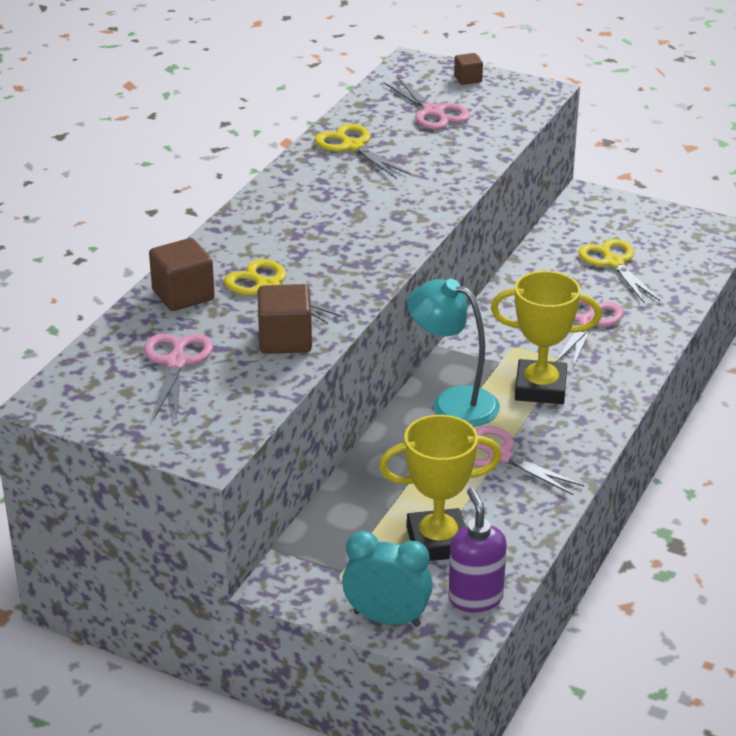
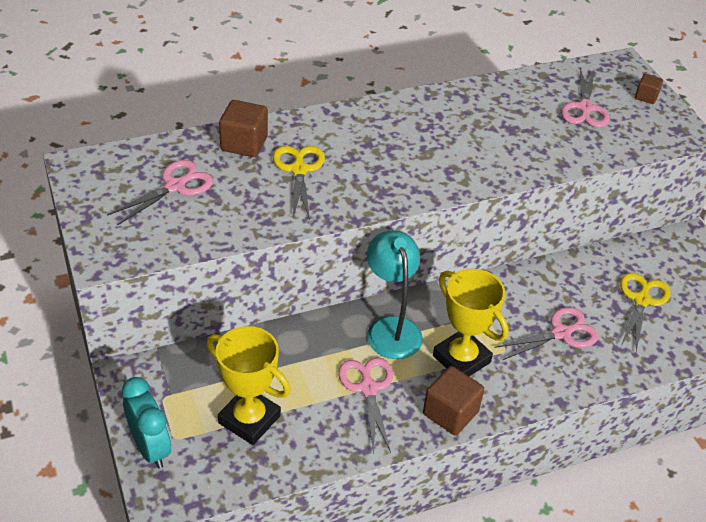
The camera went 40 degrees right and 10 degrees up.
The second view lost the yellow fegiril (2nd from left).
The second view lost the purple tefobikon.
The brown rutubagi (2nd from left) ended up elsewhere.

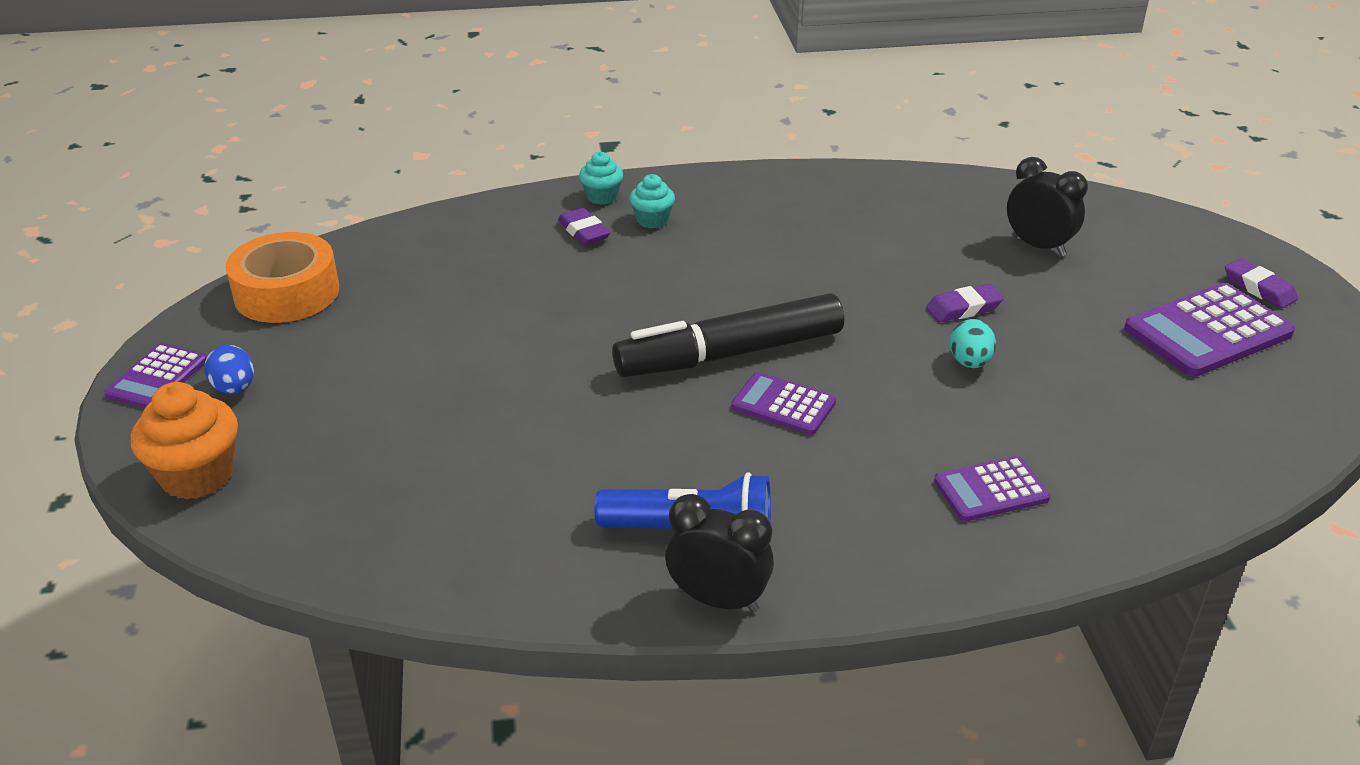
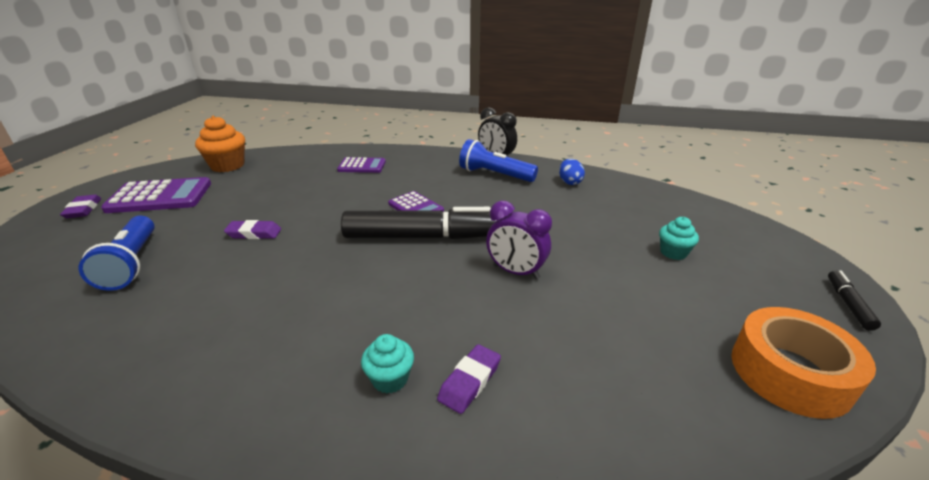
The camera went 160 degrees left and 5 degrees down.
The second view lost the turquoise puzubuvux.
The second view gained the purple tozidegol.
The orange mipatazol ended up elsewhere.
The blue puzubuvux ended up elsewhere.
The turquoise mipatazol (1st from left in the first image) ended up elsewhere.
Where the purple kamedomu (1st from left) stood, the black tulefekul (2nd from left) came to stand.
Where the black tozidegol (2nd from left) stood, the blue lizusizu (1st from left) came to stand.
The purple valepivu (1st from left in the first image) ended up facing another way, 45 degrees clockwise from before.

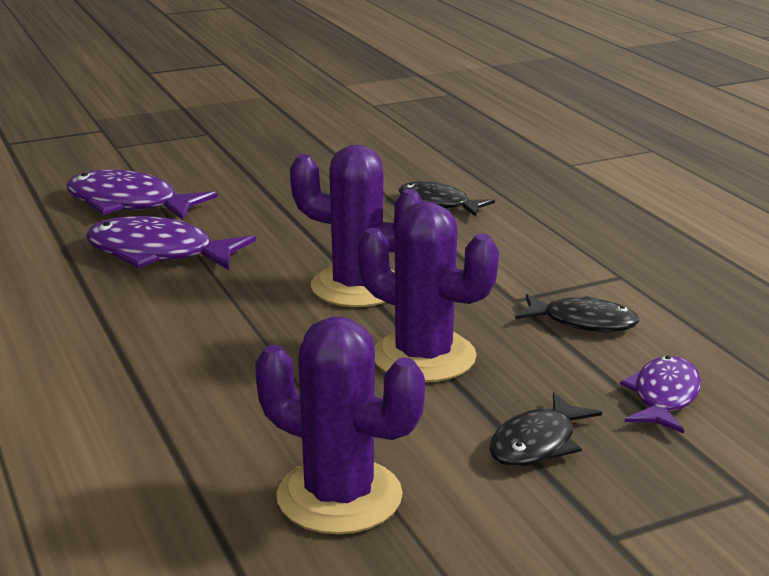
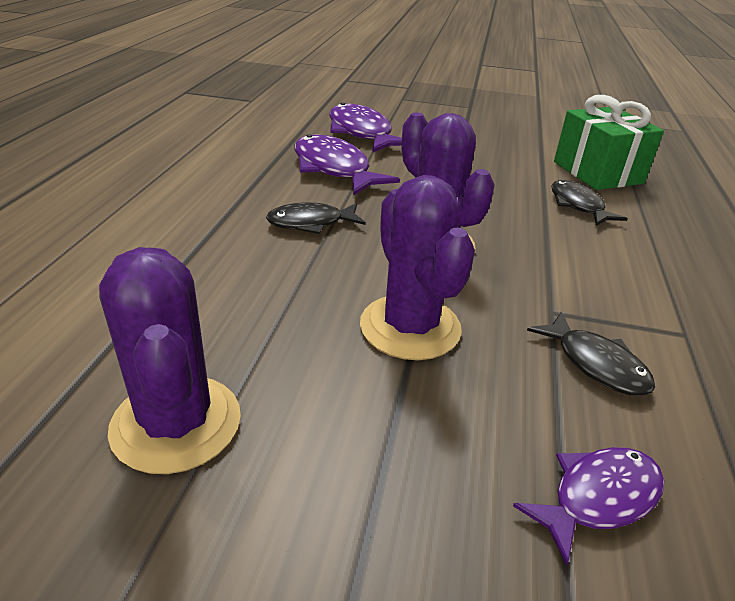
The camera went 35 degrees right and 10 degrees up.
The second view gained the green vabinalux.
The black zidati (2nd from left in the first image) ended up elsewhere.

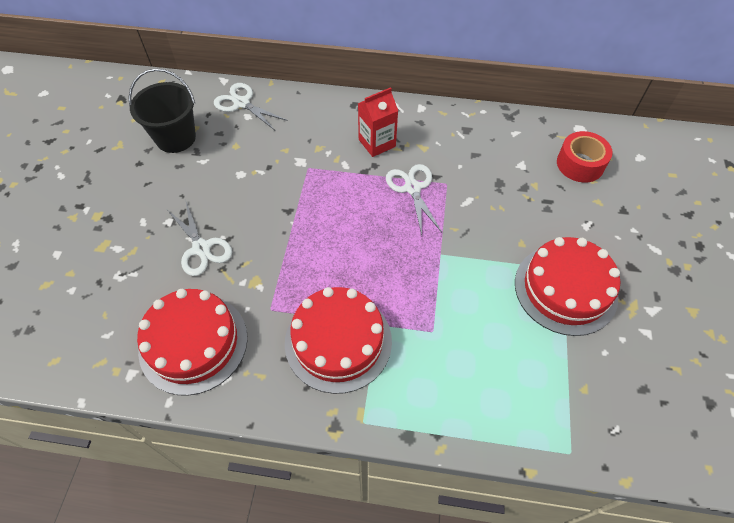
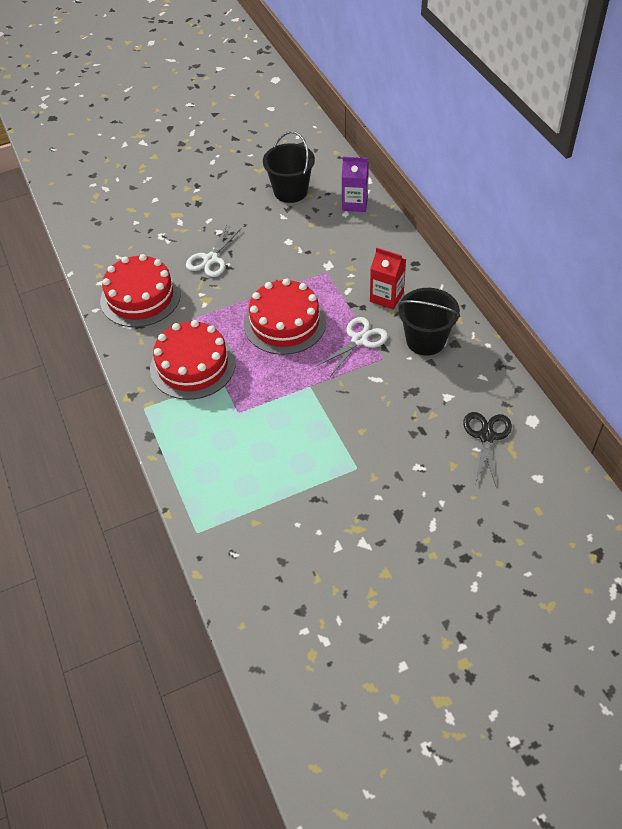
The camera went 60 degrees right and 5 degrees down.
The second view gained the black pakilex (2nd from left).
The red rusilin (3rd from left) ended up elsewhere.
Where the white fegiril (2nd from left) stood, the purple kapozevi came to stand.
Where the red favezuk stood, the black fegiril came to stand.

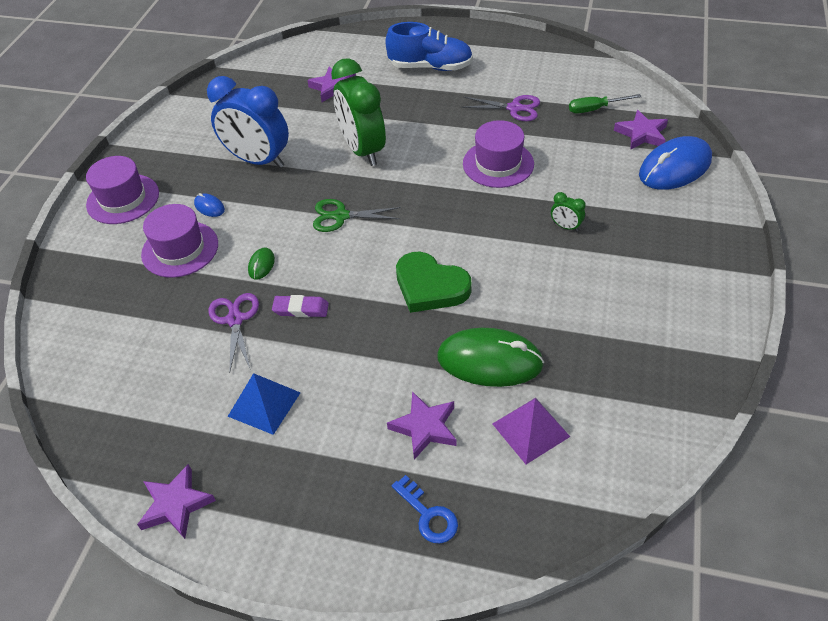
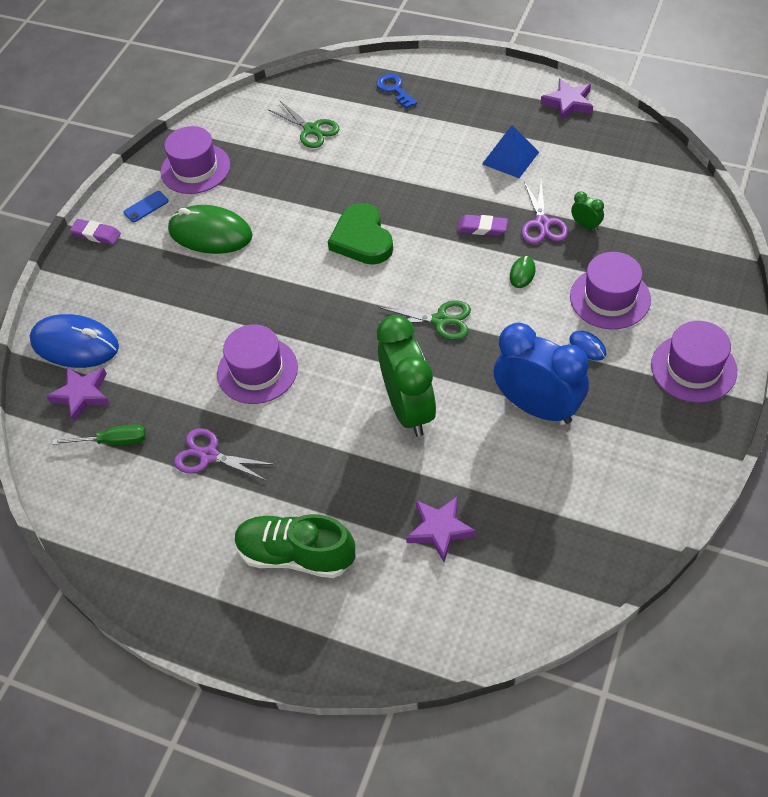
The camera went 170 degrees left and 5 degrees up.
The second view lost the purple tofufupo (3rd from left).
The second view gained the purple valepivu (1st from left).
The second view gained the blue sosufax.
The second view gained the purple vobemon (1st from left).
The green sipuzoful (2nd from left in the first image) ended up elsewhere.
The green tozidegol (2nd from left) ended up elsewhere.
Where the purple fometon stood, the green fegiril (1st from left) came to stand.
What was the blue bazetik turned into the green bazetik.
The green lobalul ended up facing another way, 150 degrees counterclockwise from before.
The blue sipuzoful (2nd from left in the first image) ended up facing another way, 45 degrees clockwise from before.

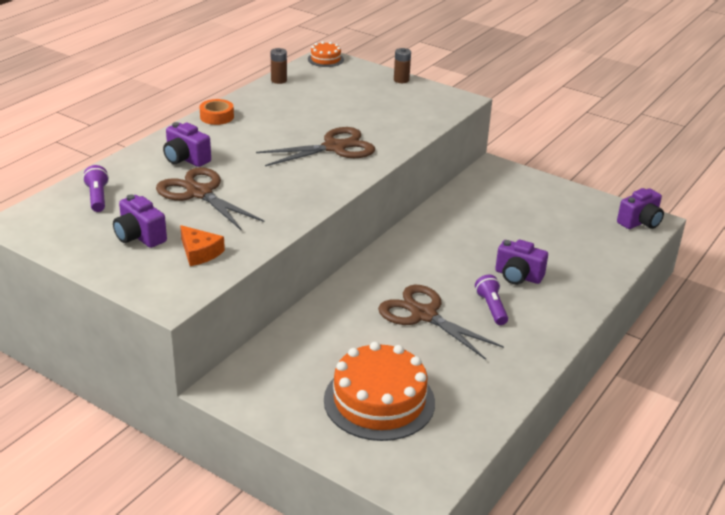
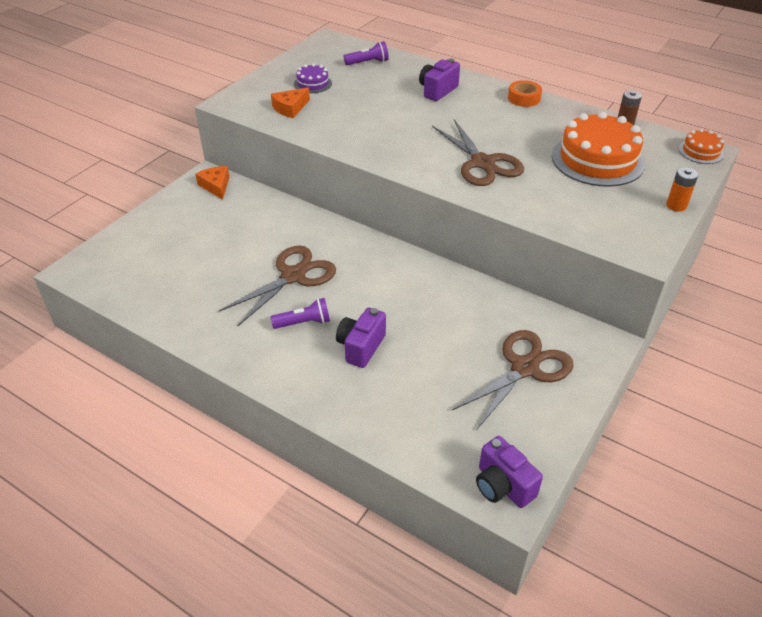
The camera went 90 degrees right and 10 degrees up.
The second view gained the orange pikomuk (1st from left).
The brown fegiril (1st from left in the first image) ended up elsewhere.
The orange rusilin (2nd from left in the first image) ended up elsewhere.
Where the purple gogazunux (1st from left) stood, the purple rusilin came to stand.
What was the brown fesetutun (2nd from left) turned into the orange fesetutun.

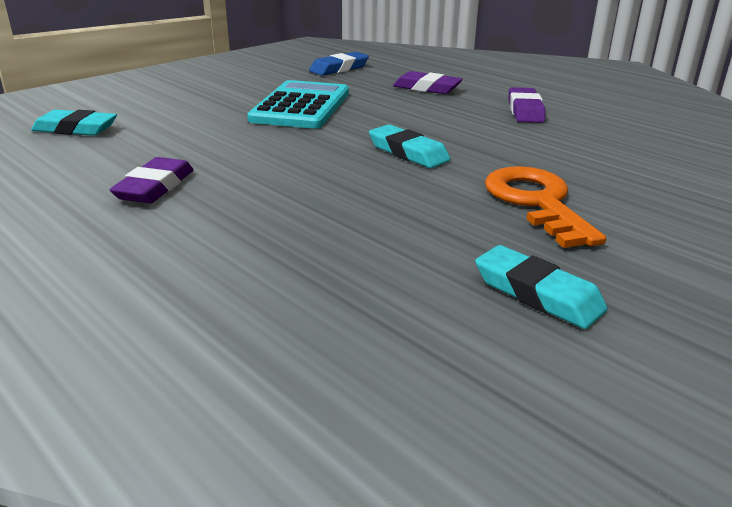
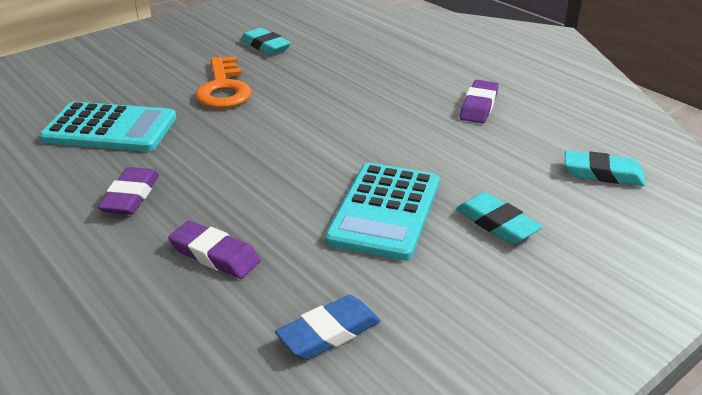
The camera went 175 degrees left and 5 degrees up.
The second view gained the turquoise kamedomu (1st from left).
The turquoise valepivu (2nd from left) ended up elsewhere.

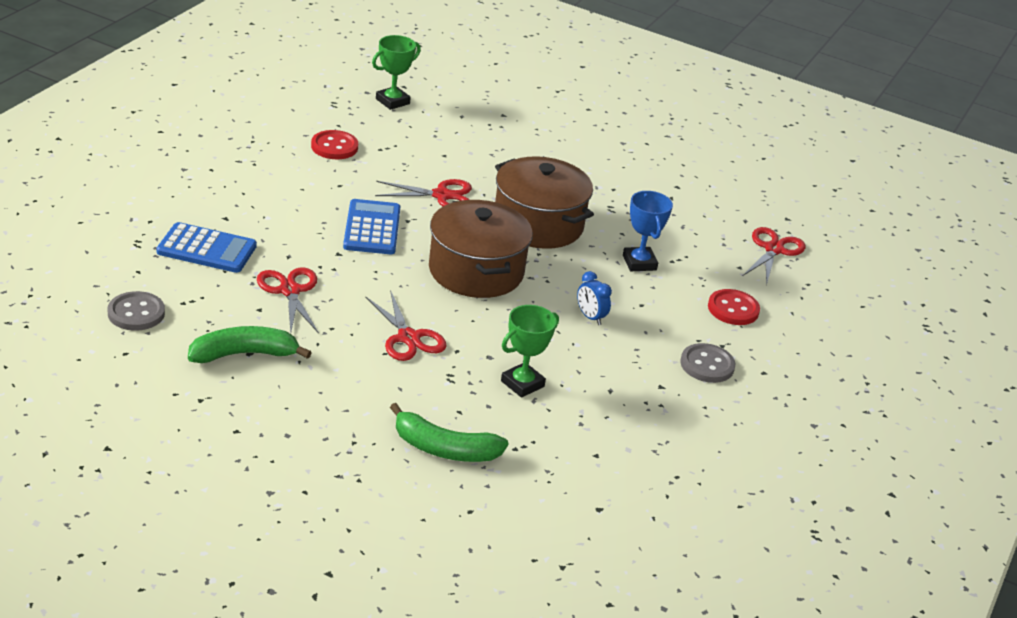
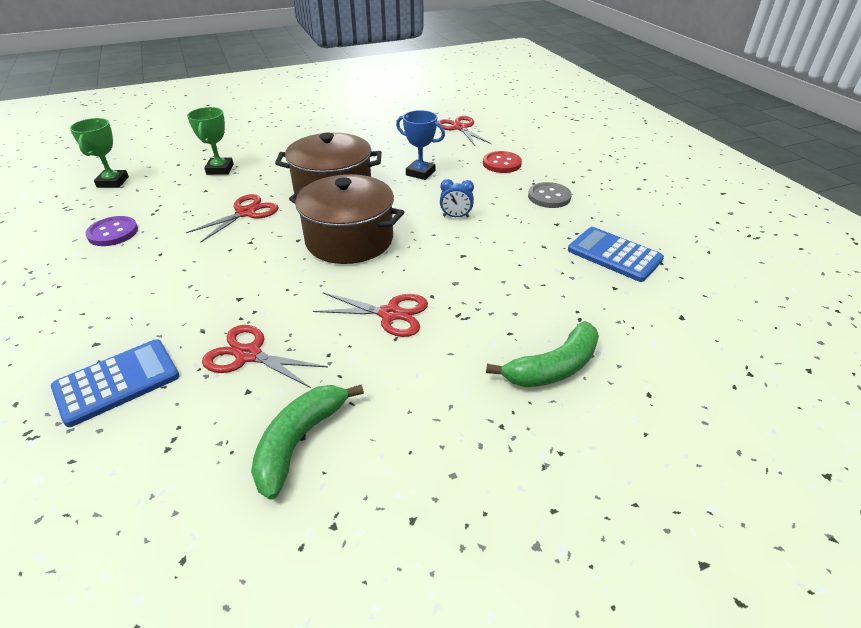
The camera went 45 degrees left and 5 degrees up.
The second view lost the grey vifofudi (1st from left).
The blue kamedomu (2nd from left) ended up elsewhere.
The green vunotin (2nd from left) ended up elsewhere.
What was the red vifofudi (1st from left) turned into the purple vifofudi.

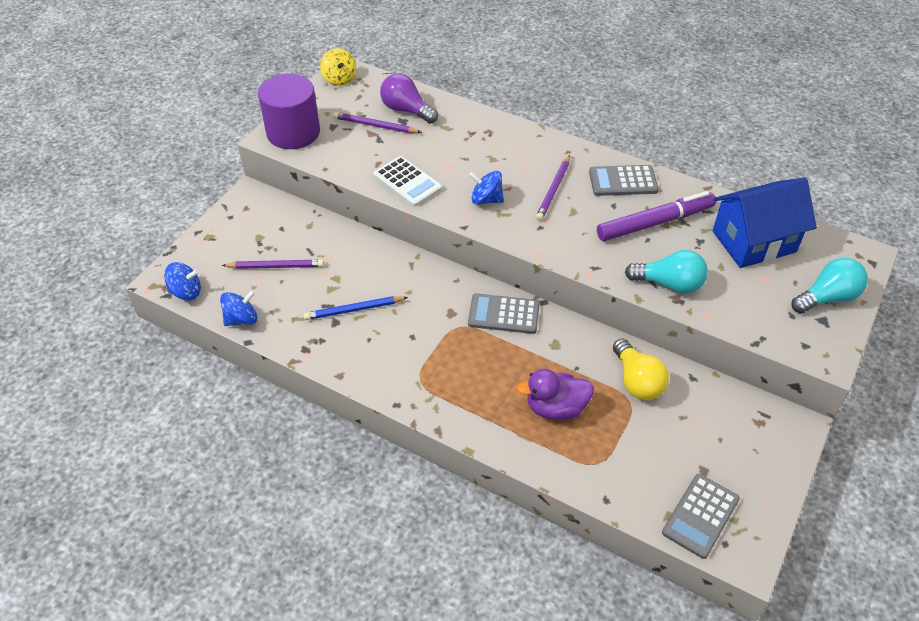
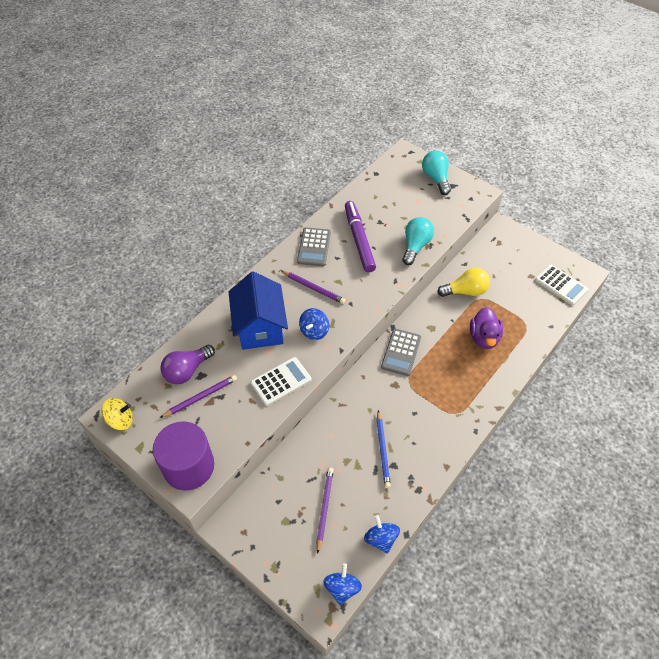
The camera went 80 degrees left and 5 degrees up.
The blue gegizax ended up elsewhere.
What was the grey kamedomu (3rd from left) turned into the white kamedomu (2nd from left).
The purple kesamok (2nd from left in the first image) ended up facing another way, 150 degrees counterclockwise from before.

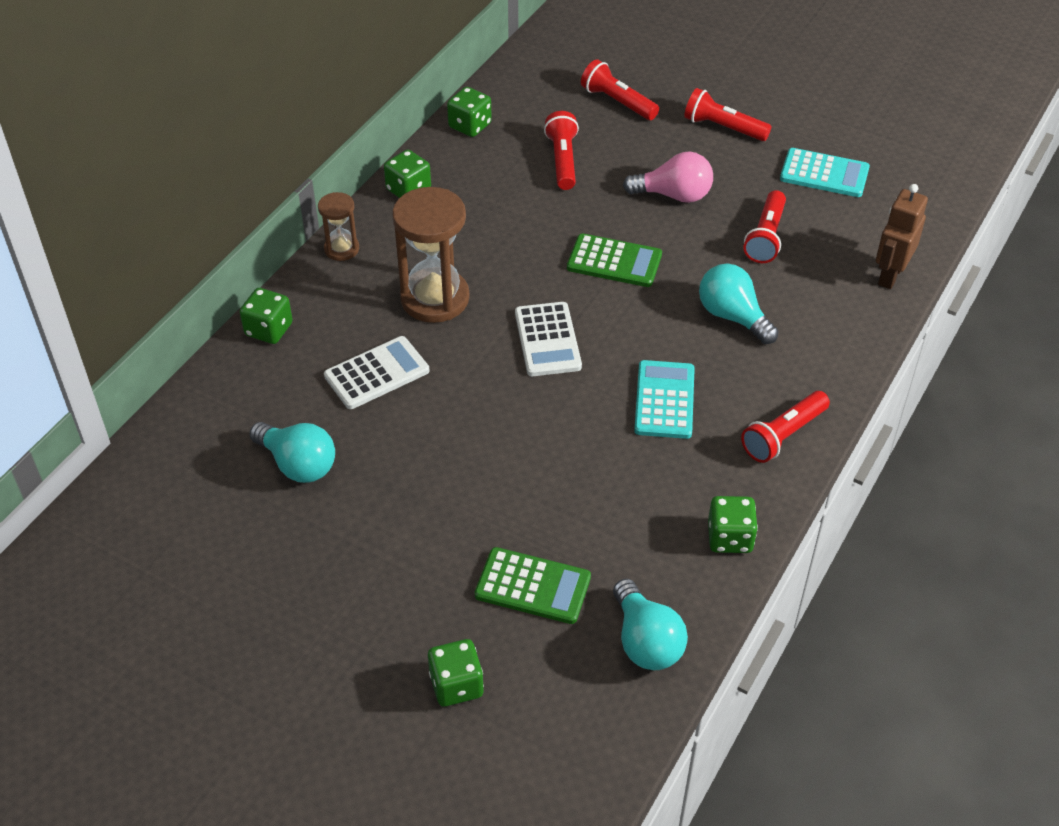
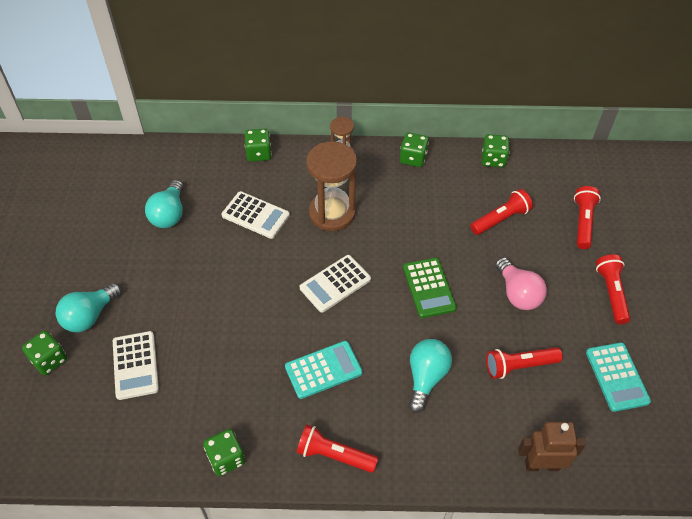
The camera went 60 degrees right and 5 degrees up.
The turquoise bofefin (2nd from left in the first image) ended up elsewhere.
What was the green kamedomu (1st from left) turned into the white kamedomu (1st from left).

